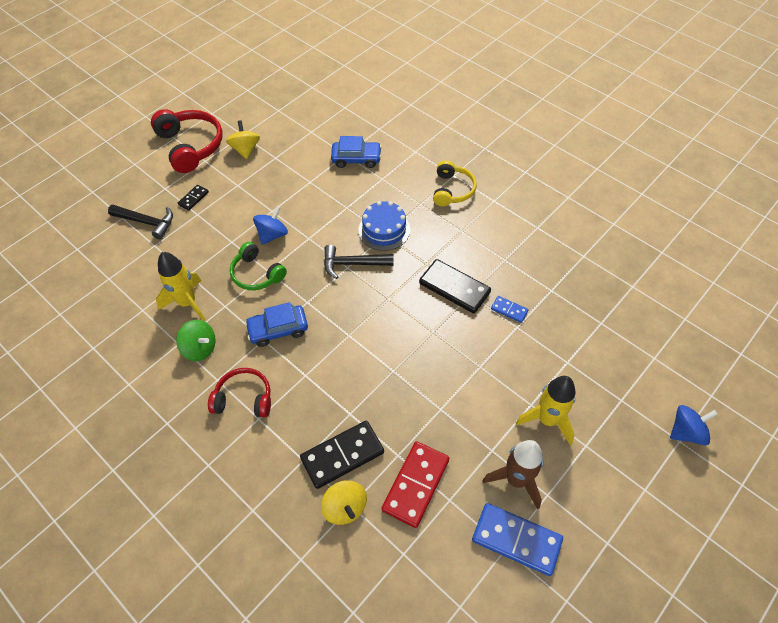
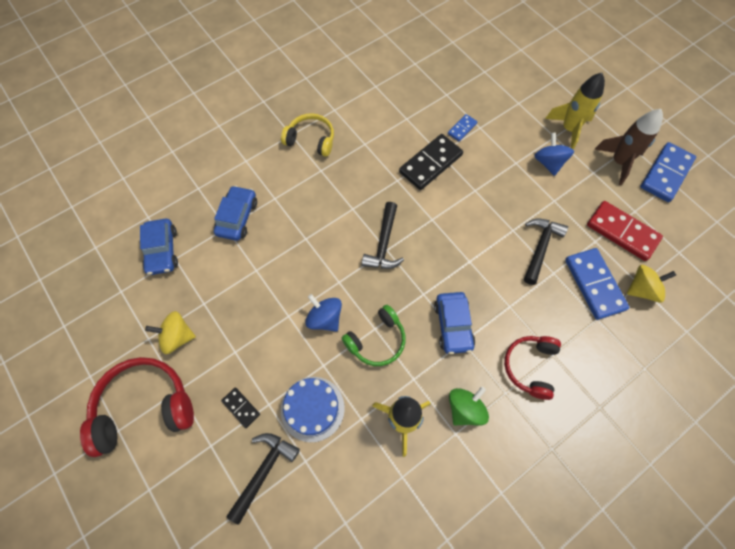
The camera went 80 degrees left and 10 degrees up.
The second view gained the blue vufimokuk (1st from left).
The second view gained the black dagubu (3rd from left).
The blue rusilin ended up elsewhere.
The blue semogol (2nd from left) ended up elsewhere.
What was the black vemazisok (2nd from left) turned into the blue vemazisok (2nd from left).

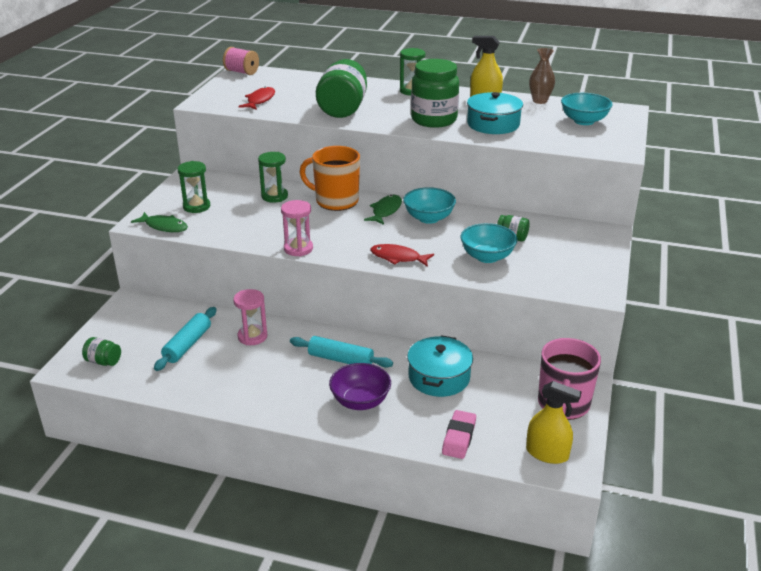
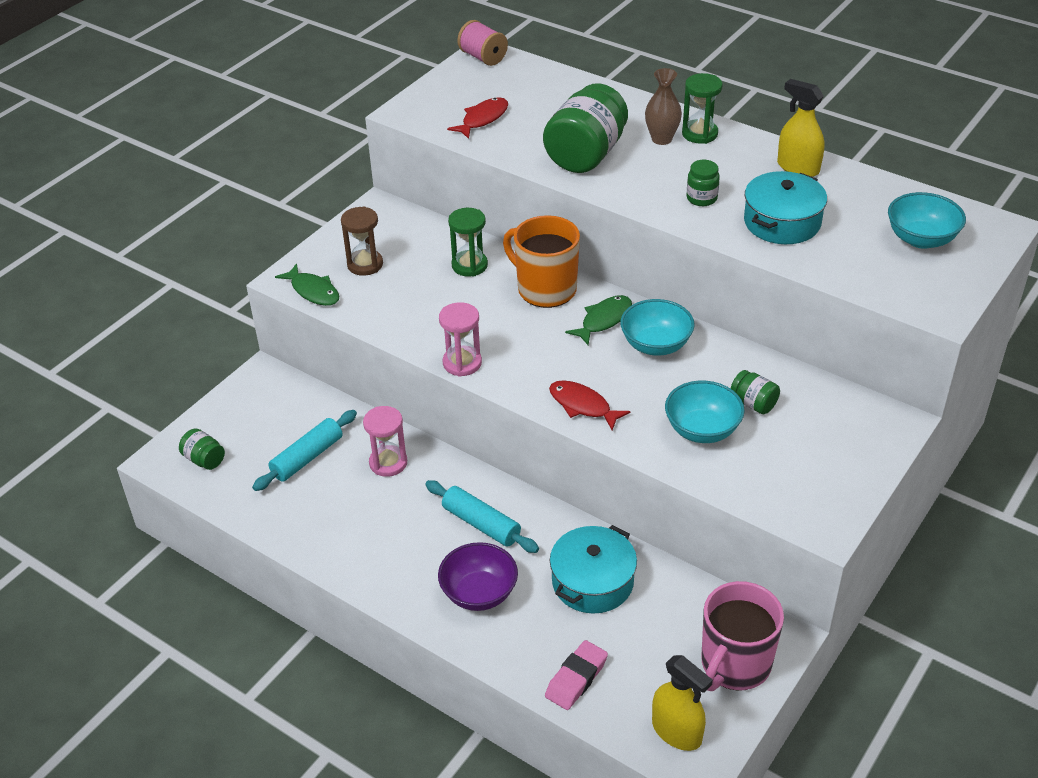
The camera went 20 degrees right and 10 degrees up.
The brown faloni ended up elsewhere.
What was the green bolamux (1st from left) turned into the brown bolamux.
The size of the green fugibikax (3rd from left) changed by a factor of 0.47.

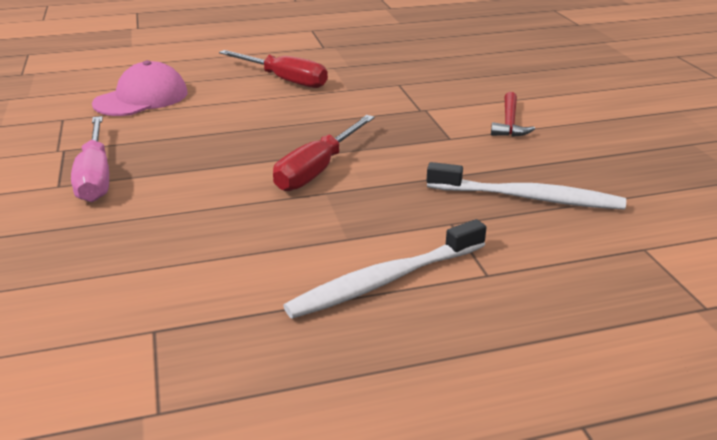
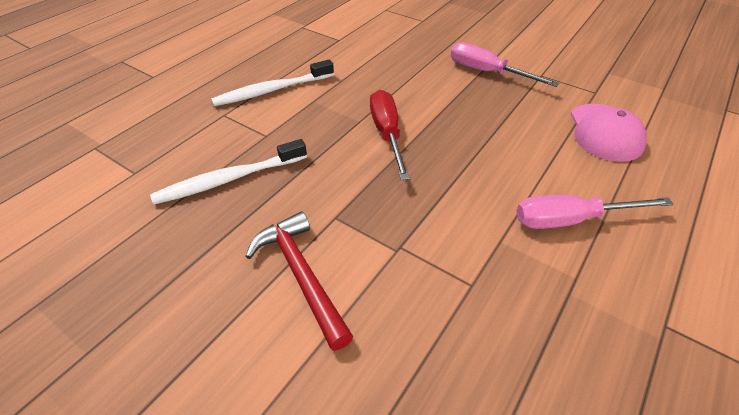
The camera went 140 degrees right and 15 degrees up.
What was the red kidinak (1st from left) turned into the pink kidinak (2nd from left).
The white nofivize (1st from left in the first image) ended up facing another way, 135 degrees counterclockwise from before.
The size of the red dagubu changed by a factor of 1.52.

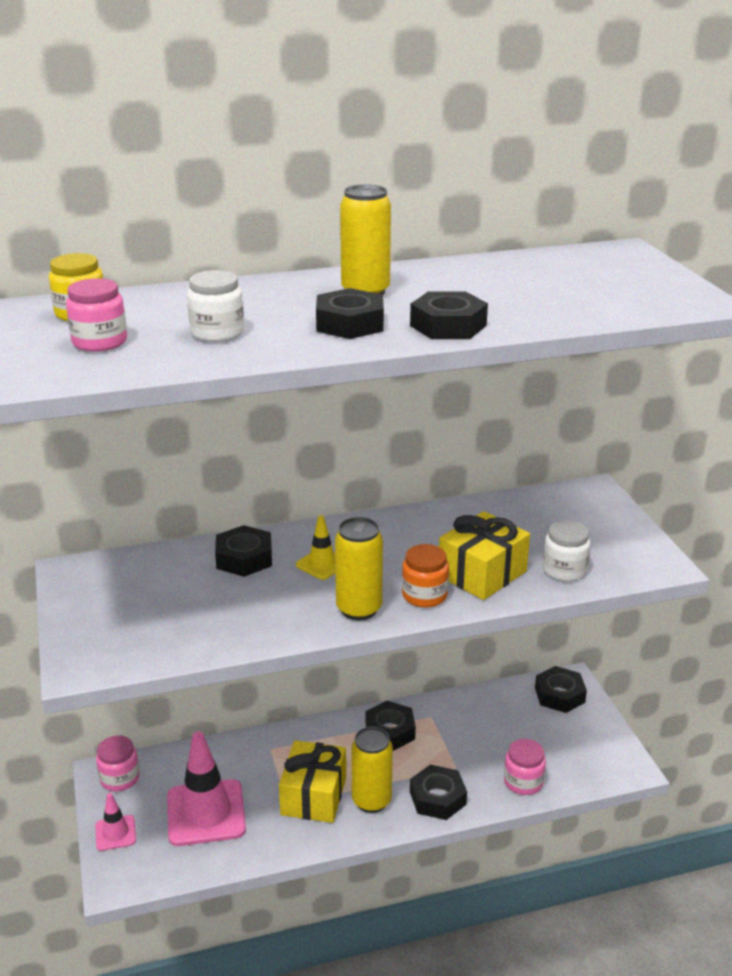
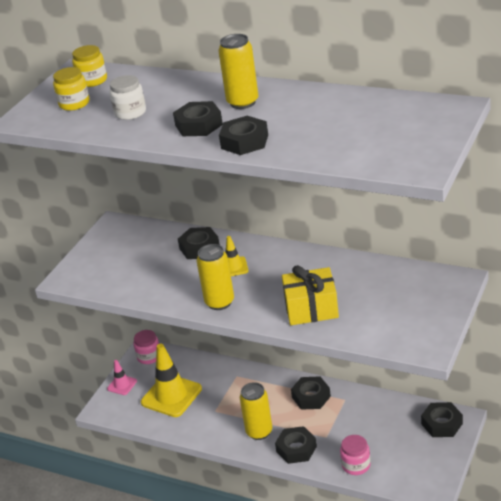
The camera went 45 degrees right and 5 degrees up.
The second view lost the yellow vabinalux (1st from left).
The second view lost the orange fugibikax.
The second view lost the white fugibikax (2nd from left).
What was the pink fugibikax (1st from left) turned into the yellow fugibikax (1st from left).
What was the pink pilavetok (2nd from left) turned into the yellow pilavetok (1st from left).

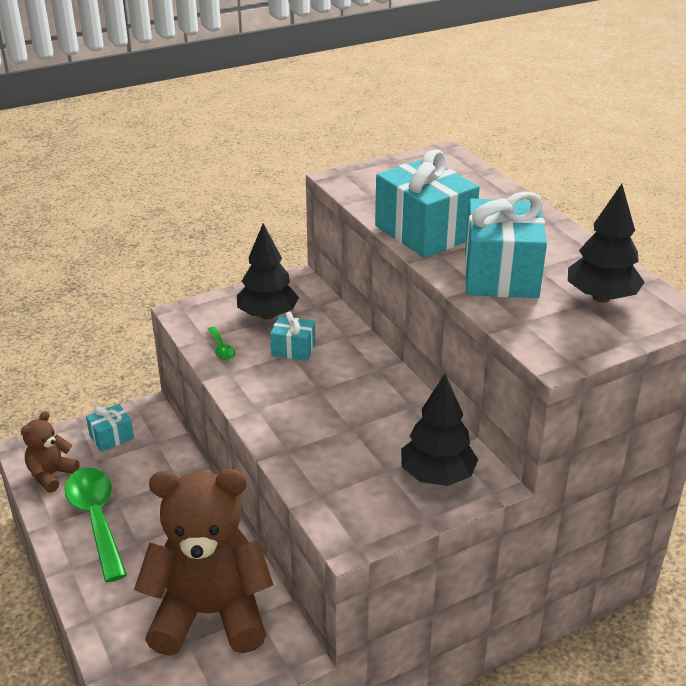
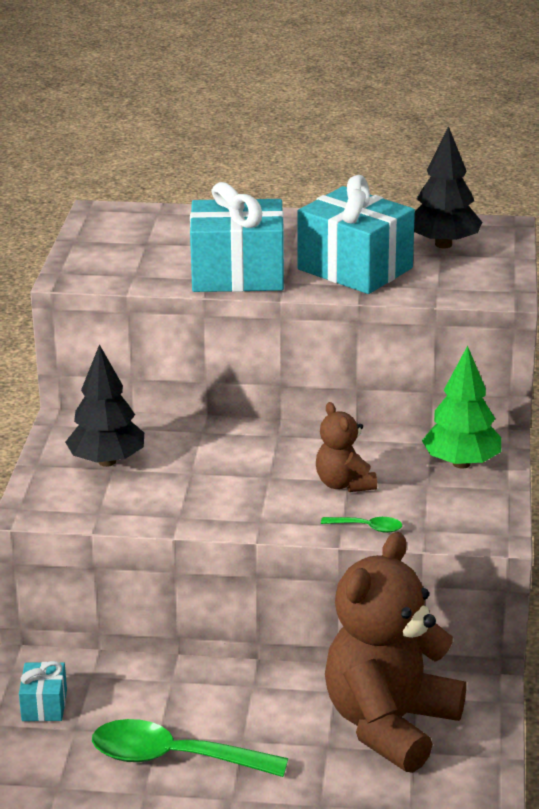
The camera went 55 degrees left and 5 degrees down.
The second view lost the turquoise vabinalux (2nd from left).
The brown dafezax (1st from left) ended up elsewhere.
The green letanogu (2nd from left) ended up elsewhere.
What was the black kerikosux (2nd from left) turned into the green kerikosux.

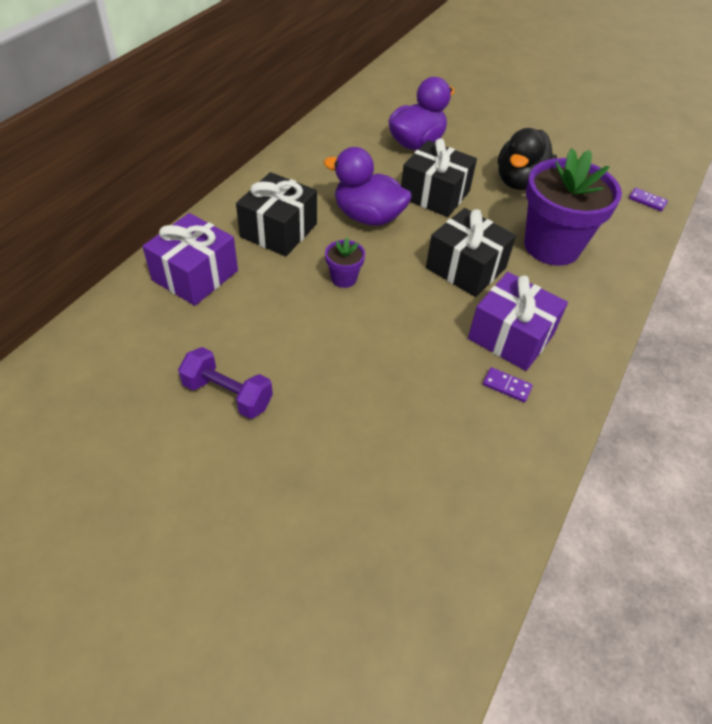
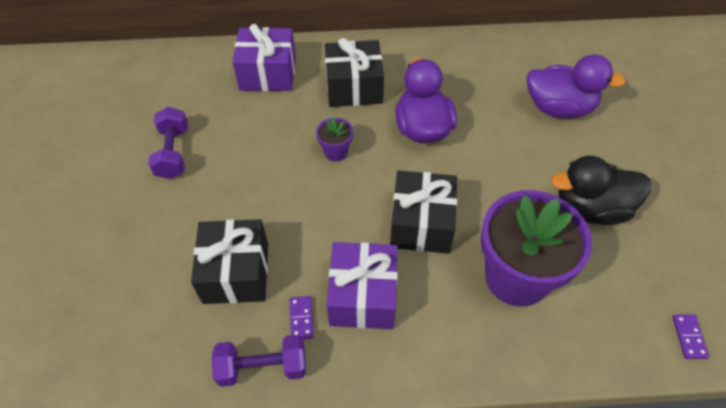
The camera went 60 degrees right and 5 degrees up.
The second view gained the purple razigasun (2nd from left).
The black vabinalux (2nd from left in the first image) ended up elsewhere.

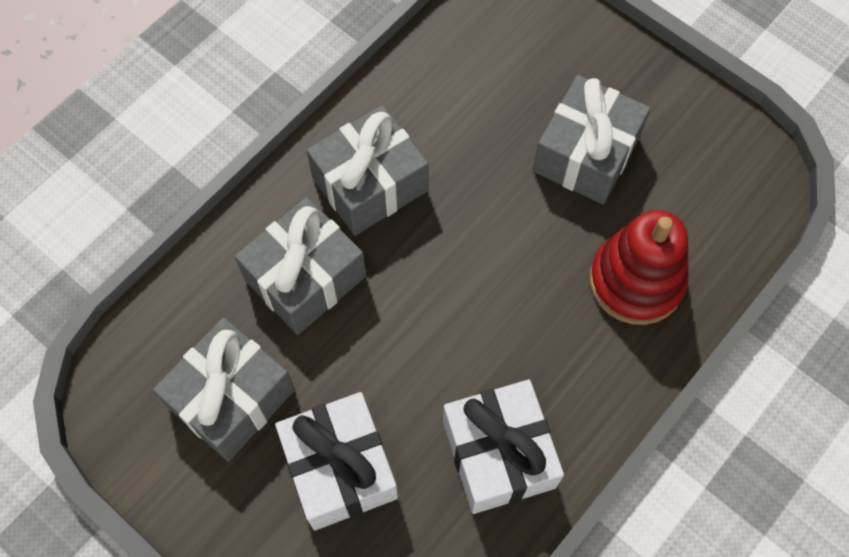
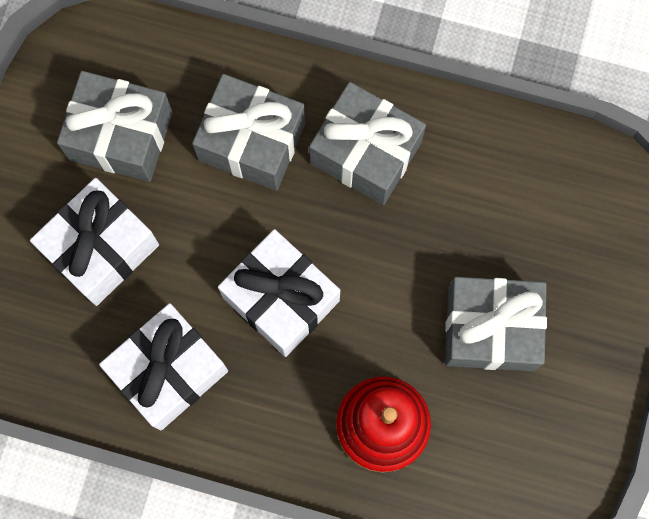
The camera went 65 degrees right and 10 degrees up.
The second view gained the white vabinalux (3rd from left).

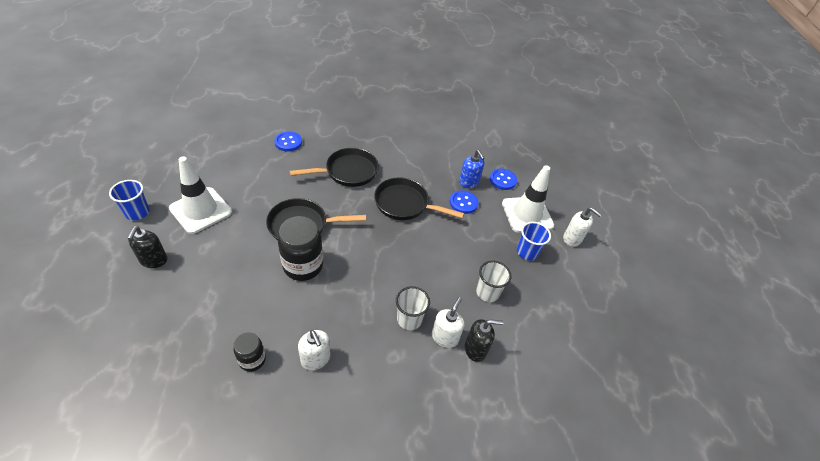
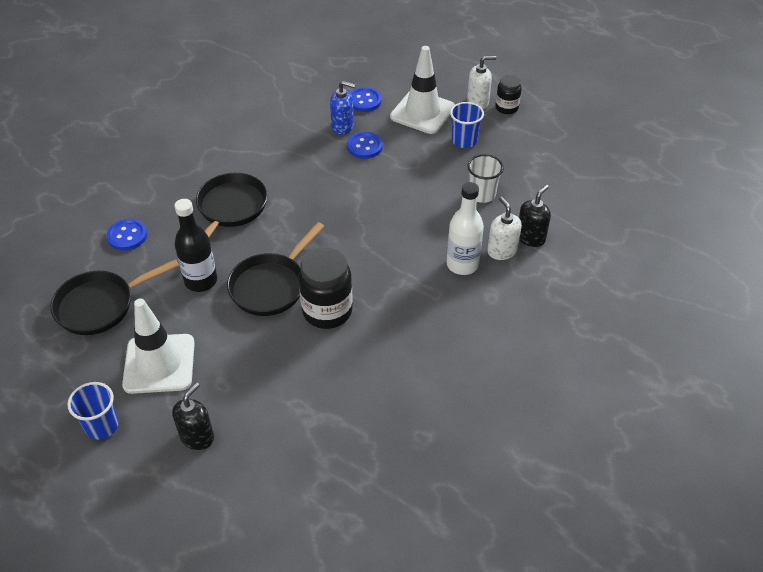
The camera went 45 degrees left and 0 degrees up.
The second view lost the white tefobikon (1st from left).
The second view gained the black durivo.
The black fugibikax (1st from left in the first image) ended up elsewhere.
The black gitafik (3rd from left in the first image) ended up elsewhere.
Where the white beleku (1st from left) stood, the white durivo came to stand.
The black tefobikon (1st from left) ended up facing another way, 105 degrees counterclockwise from before.

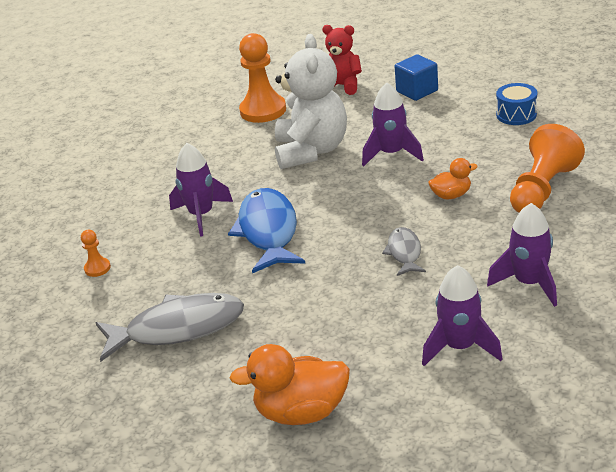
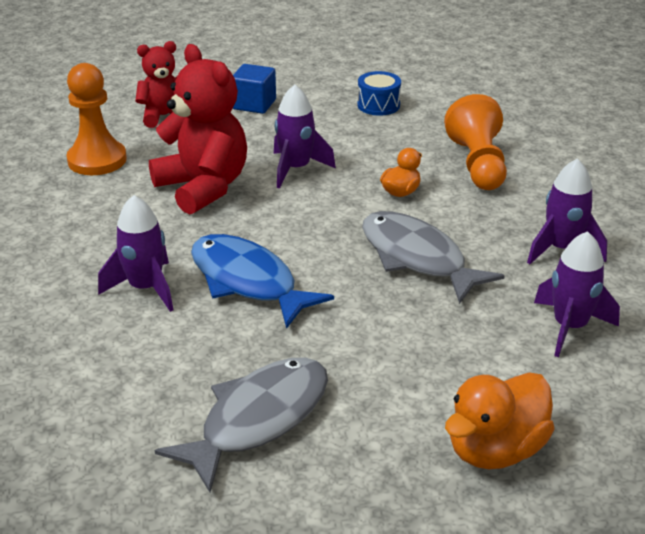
The camera went 40 degrees left and 0 degrees up.
The second view lost the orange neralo (1st from left).
What was the white dafezax turned into the red dafezax (2nd from left).
The size of the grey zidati (2nd from left) changed by a factor of 1.88.

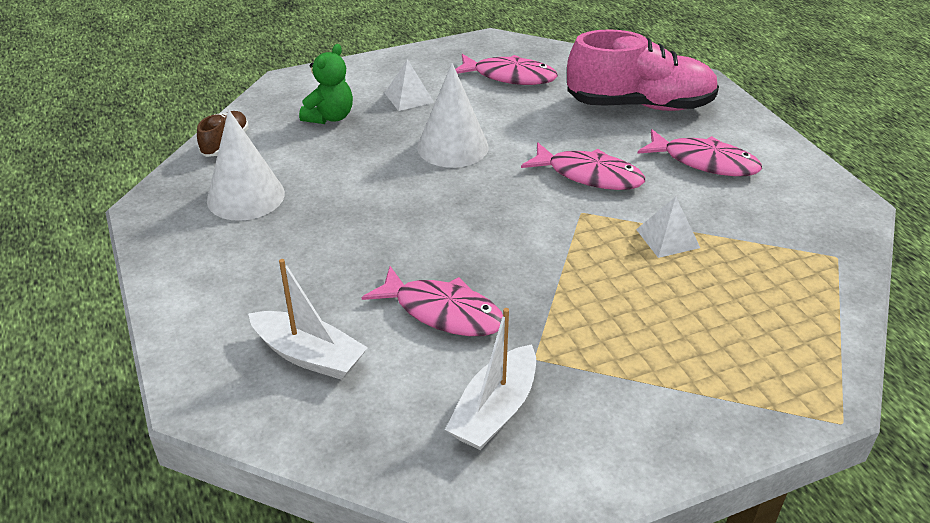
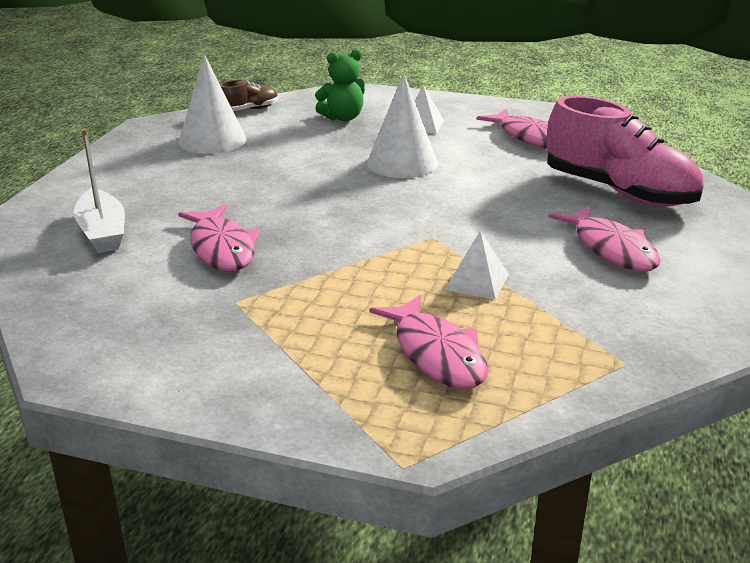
The camera went 40 degrees right and 10 degrees down.
The second view lost the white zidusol (2nd from left).
The pink zidati (3rd from left in the first image) ended up elsewhere.

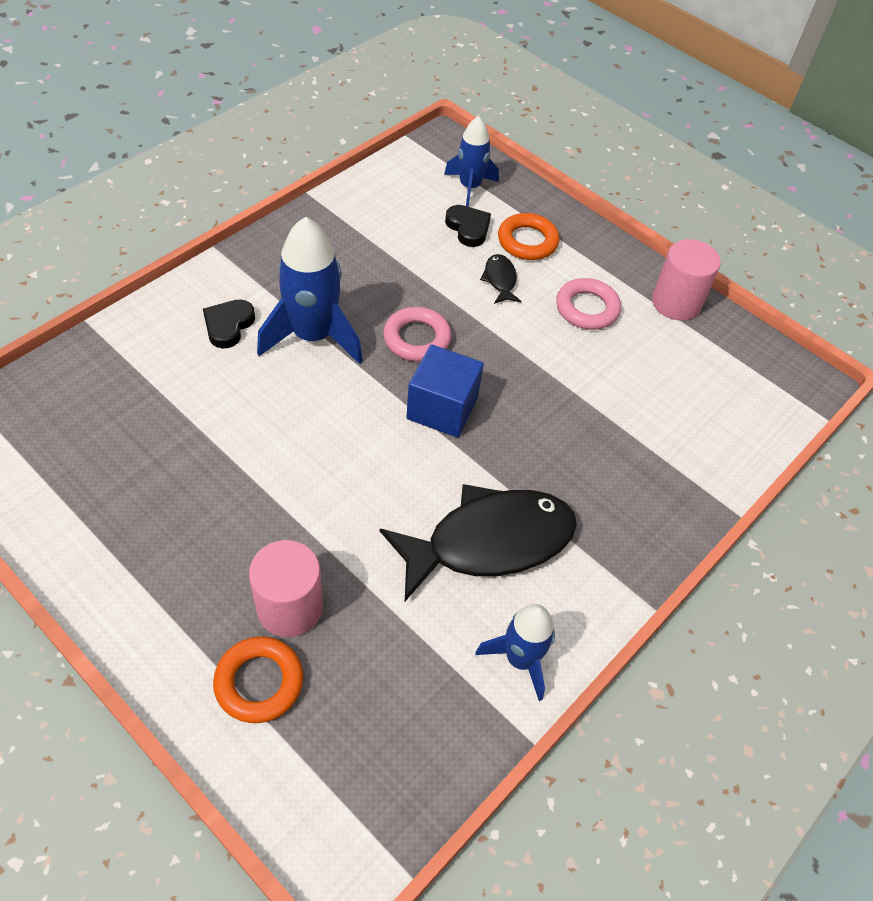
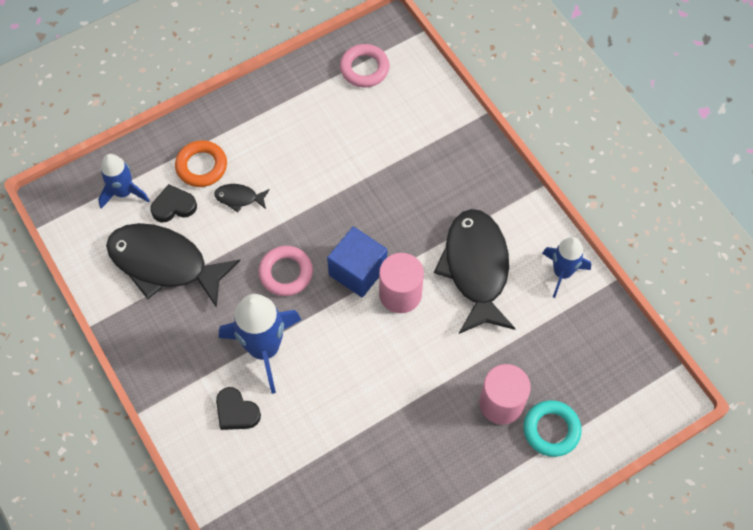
The camera went 70 degrees left and 10 degrees up.
The second view gained the black zidati (1st from left).
The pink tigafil (2nd from left) ended up elsewhere.
The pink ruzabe (2nd from left in the first image) ended up elsewhere.
What was the orange tigafil (1st from left) turned into the turquoise tigafil.

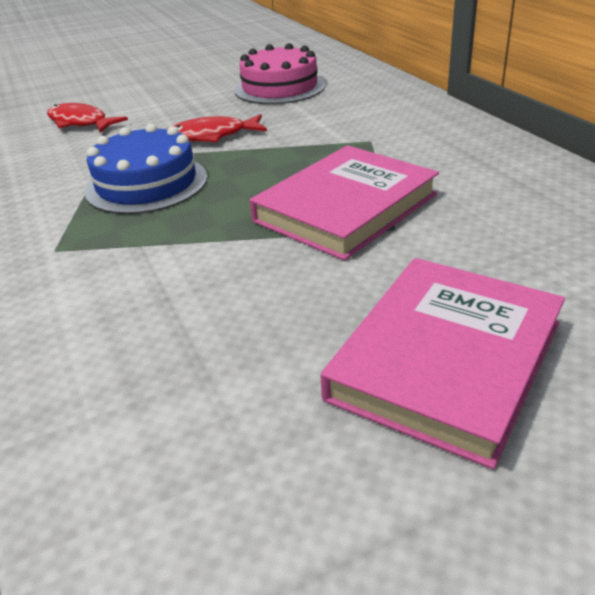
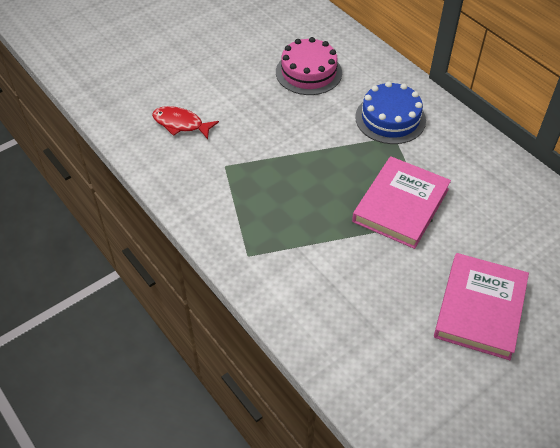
The camera went 15 degrees left and 15 degrees up.
The second view lost the red zidati (2nd from left).
The blue rusilin ended up elsewhere.

